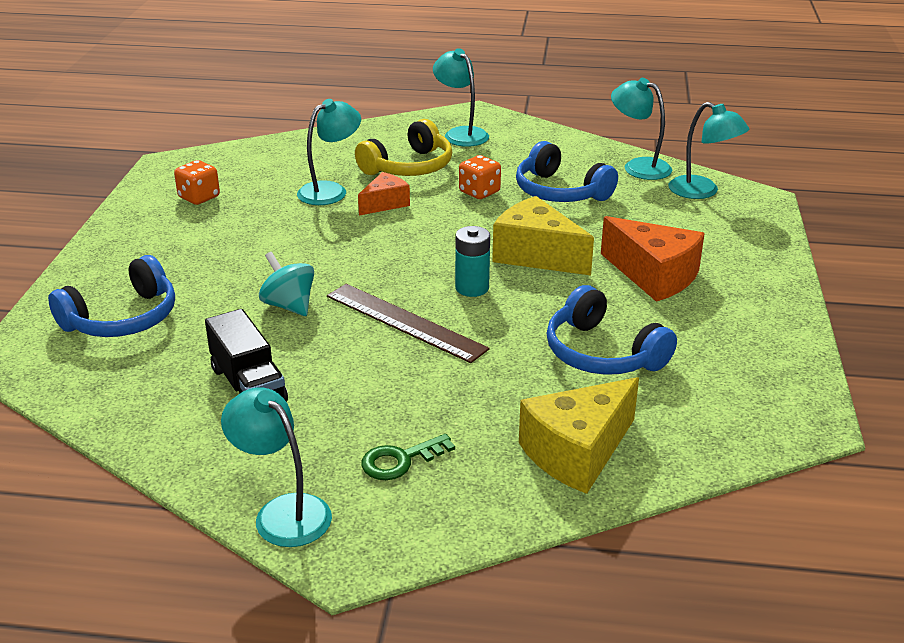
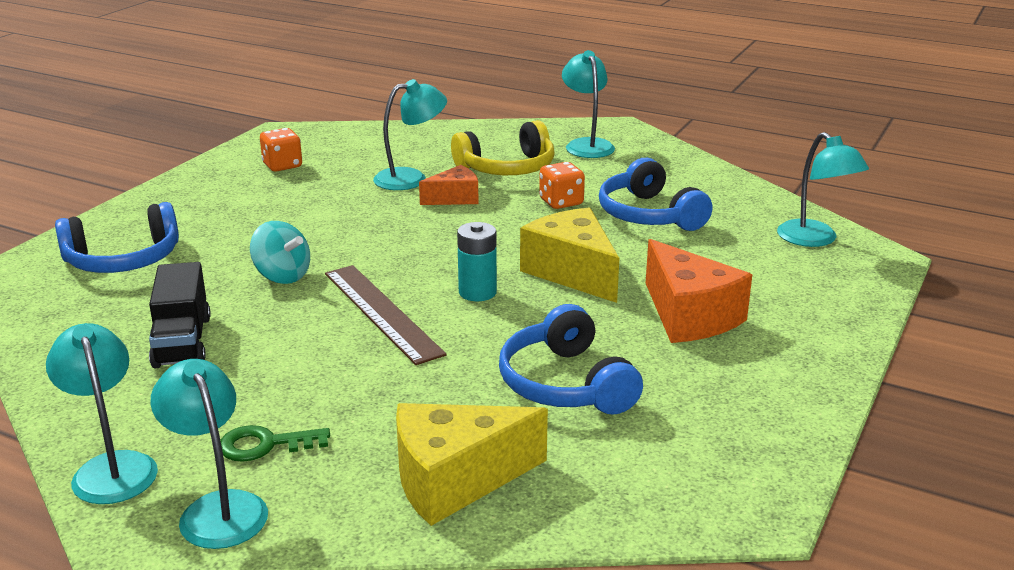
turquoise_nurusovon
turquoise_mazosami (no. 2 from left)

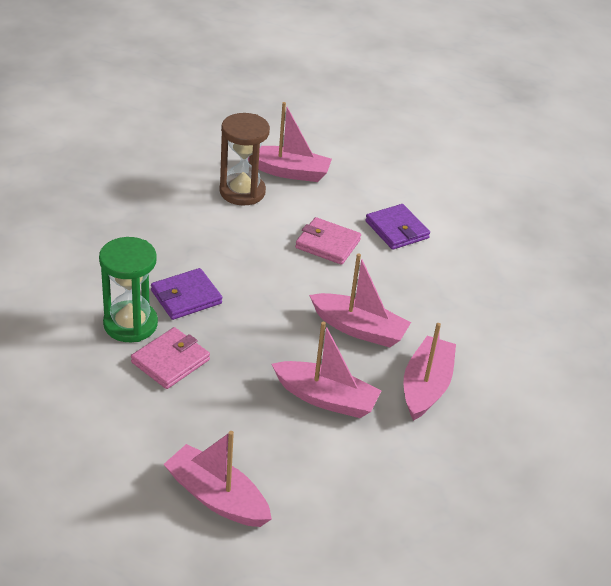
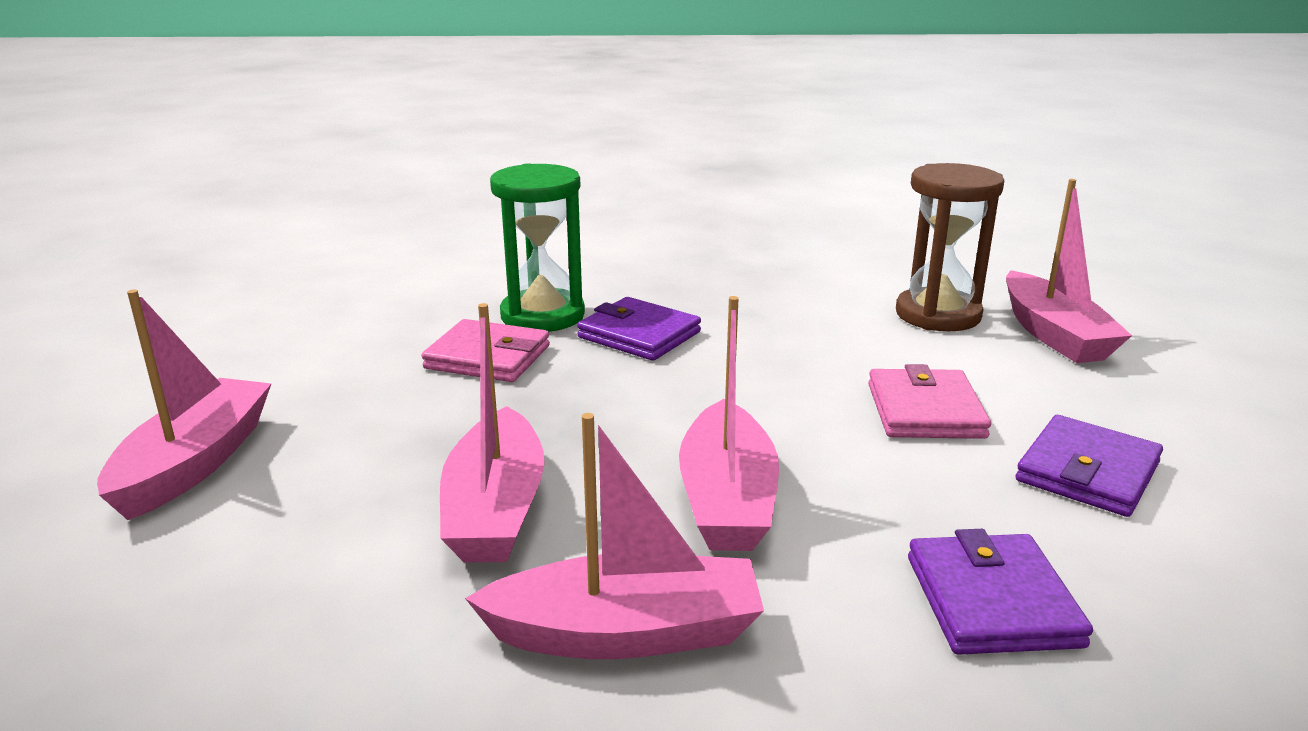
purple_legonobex (no. 2 from left)

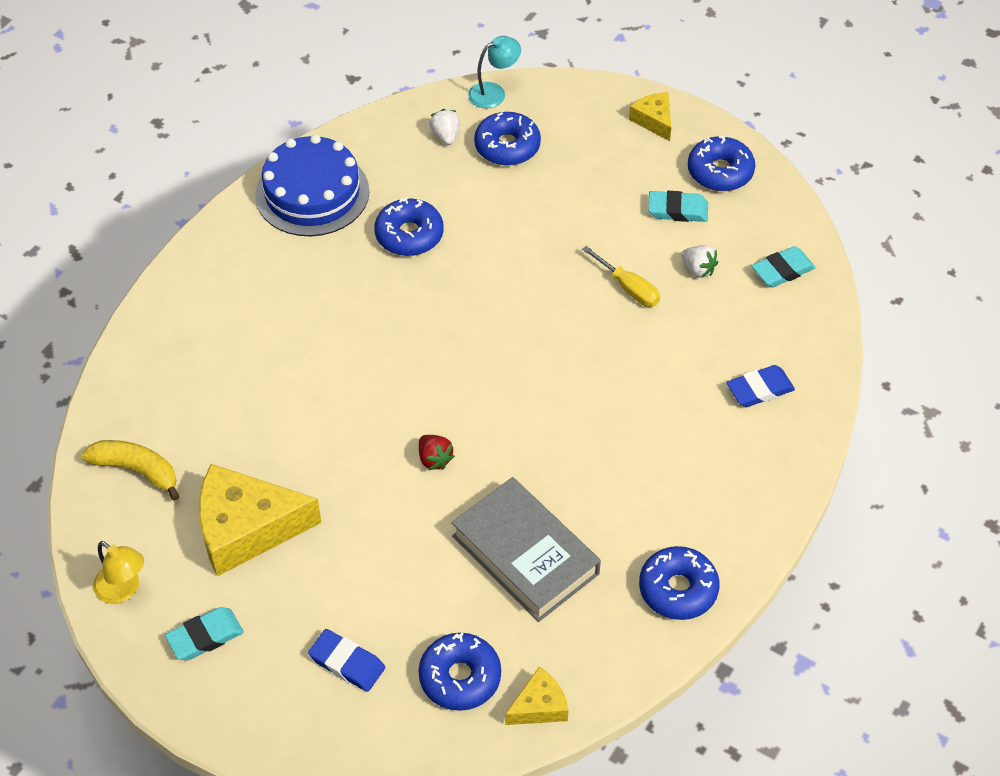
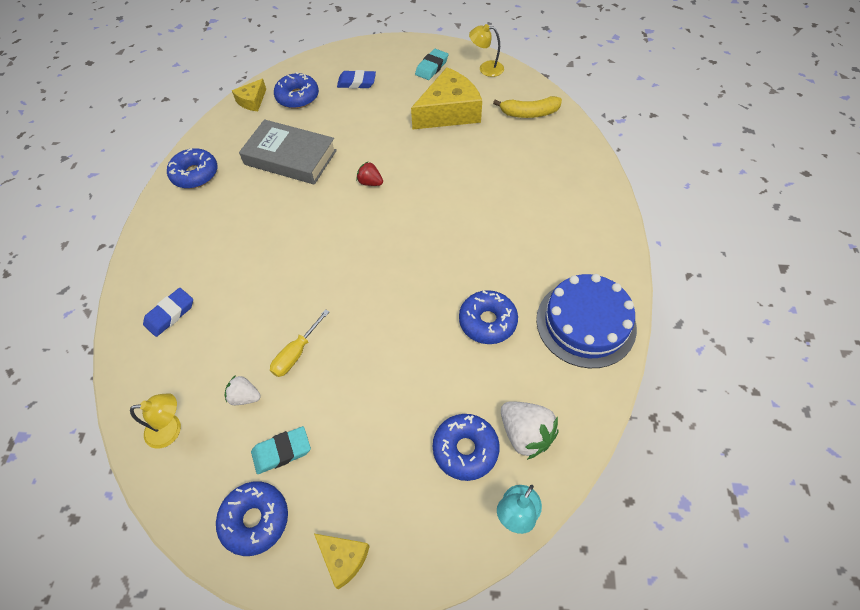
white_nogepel (no. 2 from left)
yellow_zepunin
yellow_mazosami (no. 1 from left)

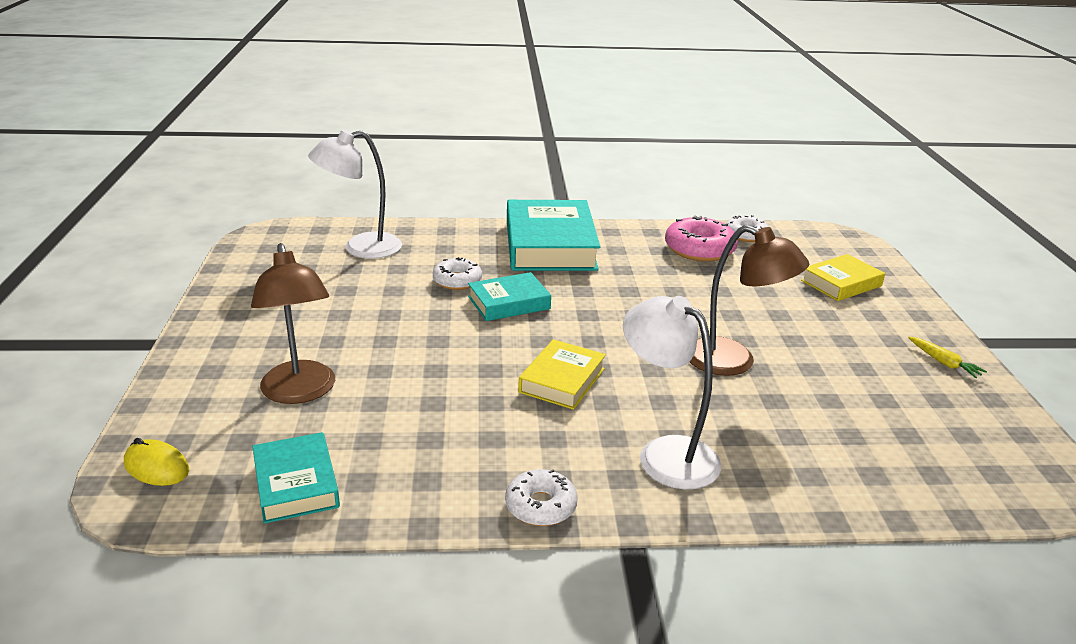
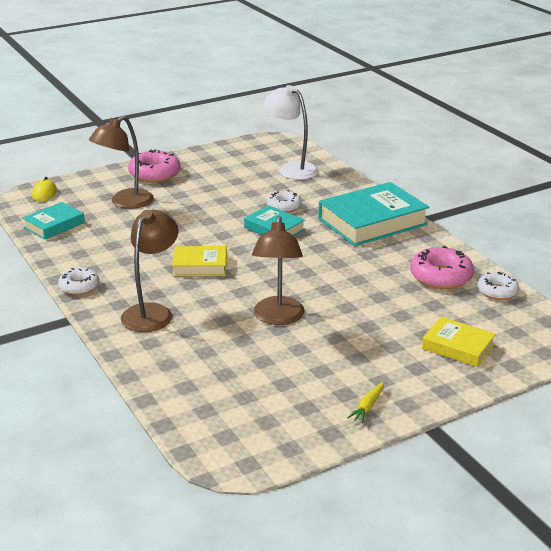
brown_mazosami (no. 2 from left)
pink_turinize (no. 1 from left)

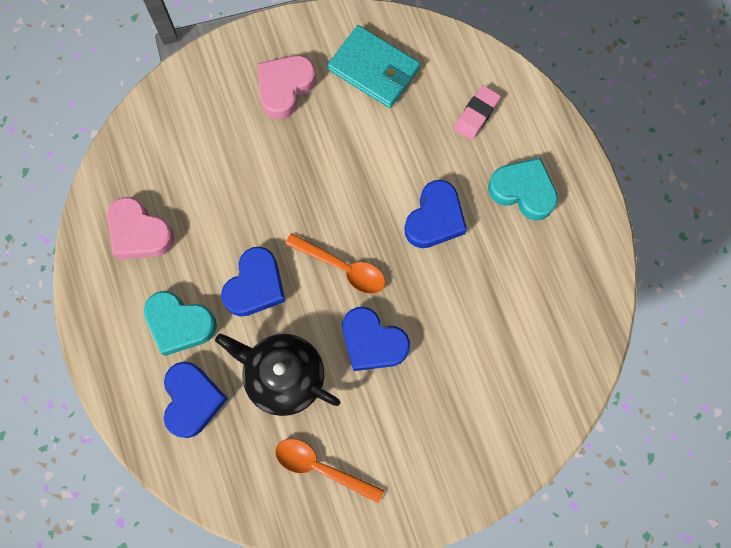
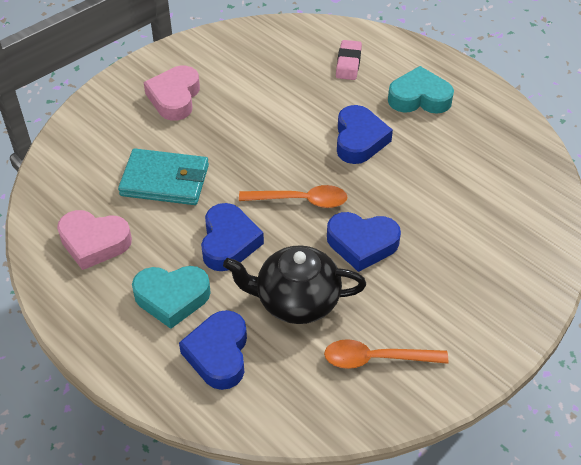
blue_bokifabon (no. 1 from left)
turquoise_legonobex

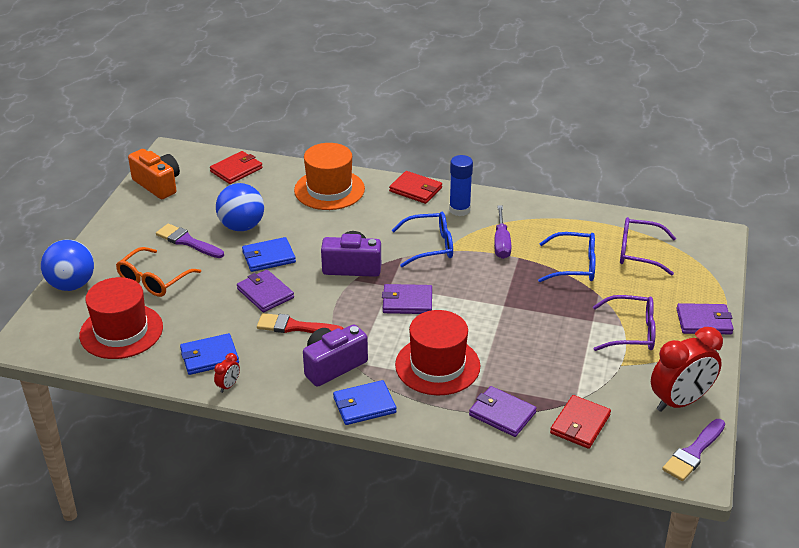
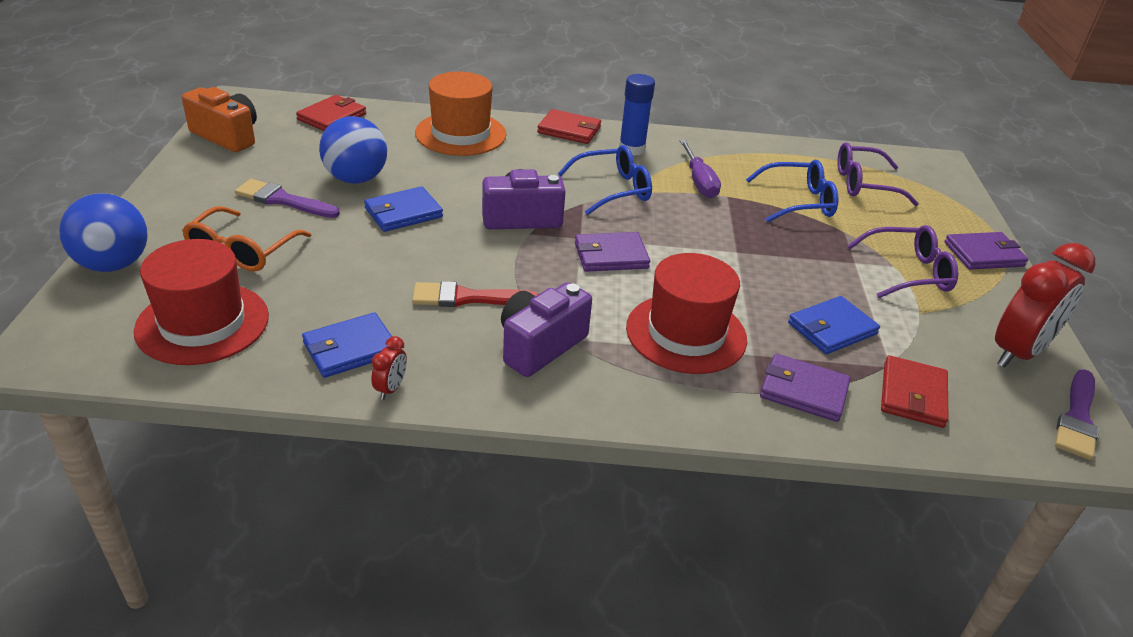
purple_legonobex (no. 1 from left in the first image)
blue_legonobex (no. 3 from left)

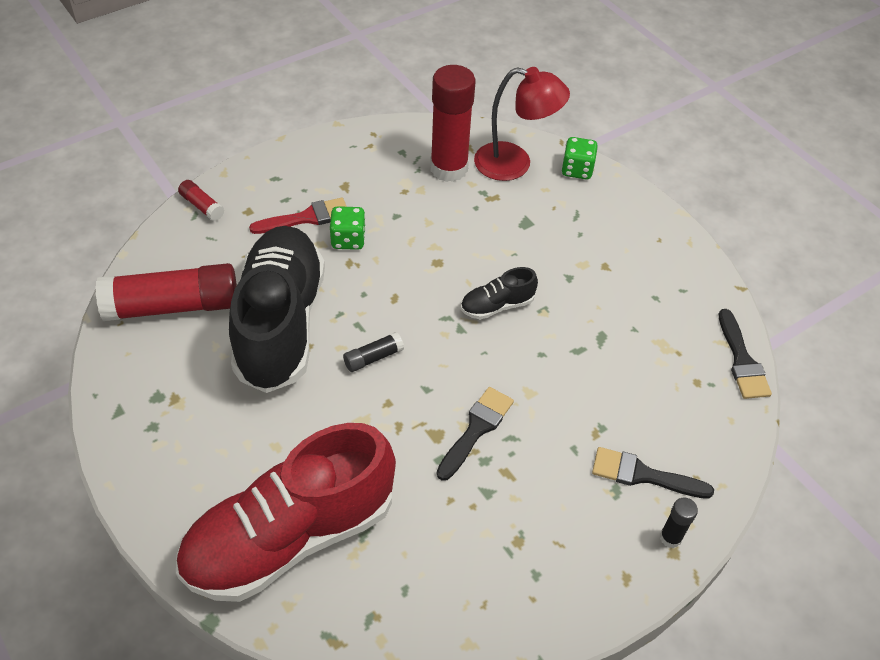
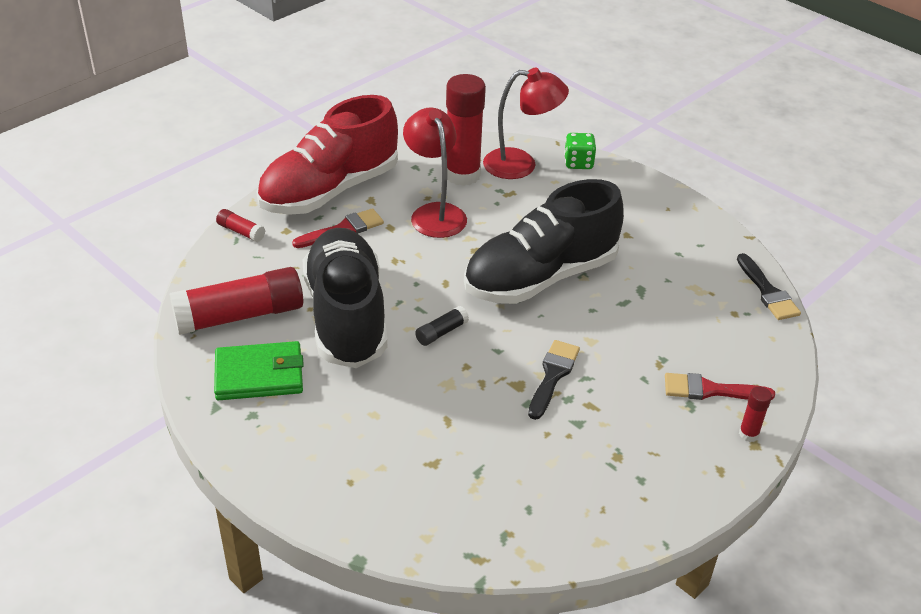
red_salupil
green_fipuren (no. 1 from left in the first image)
black_salupil (no. 2 from left)
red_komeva (no. 2 from left)
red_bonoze (no. 4 from left)
green_legonobex
red_mazosami (no. 1 from left)

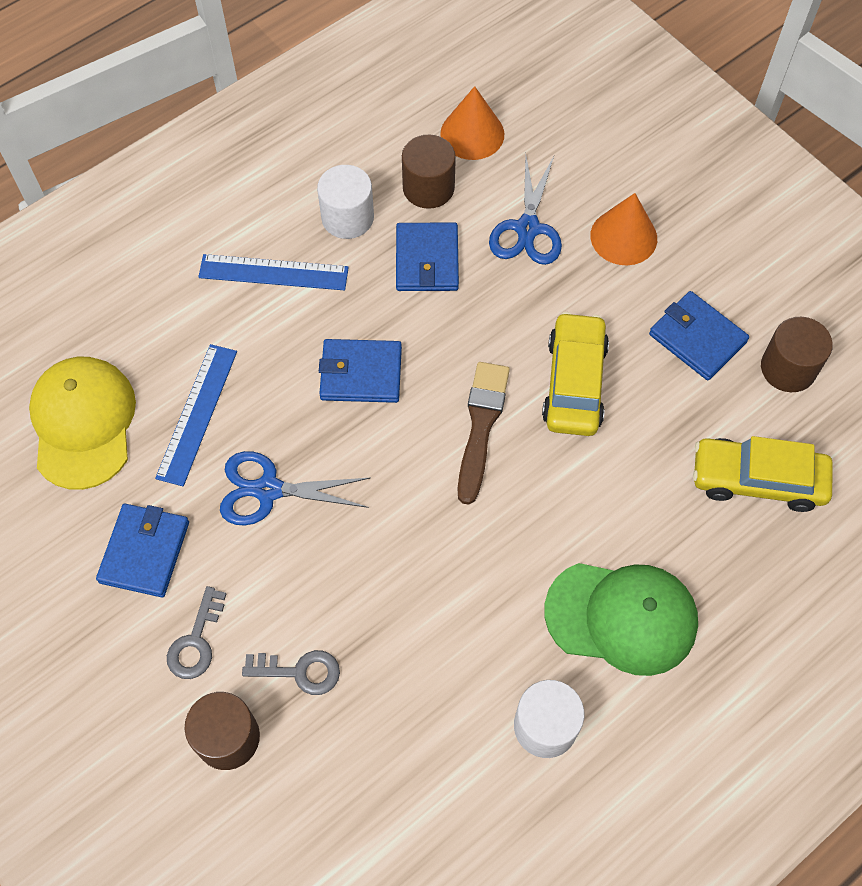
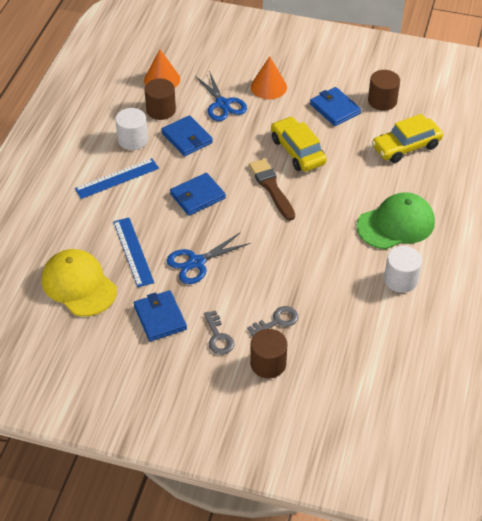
blue_legonobex (no. 4 from left)

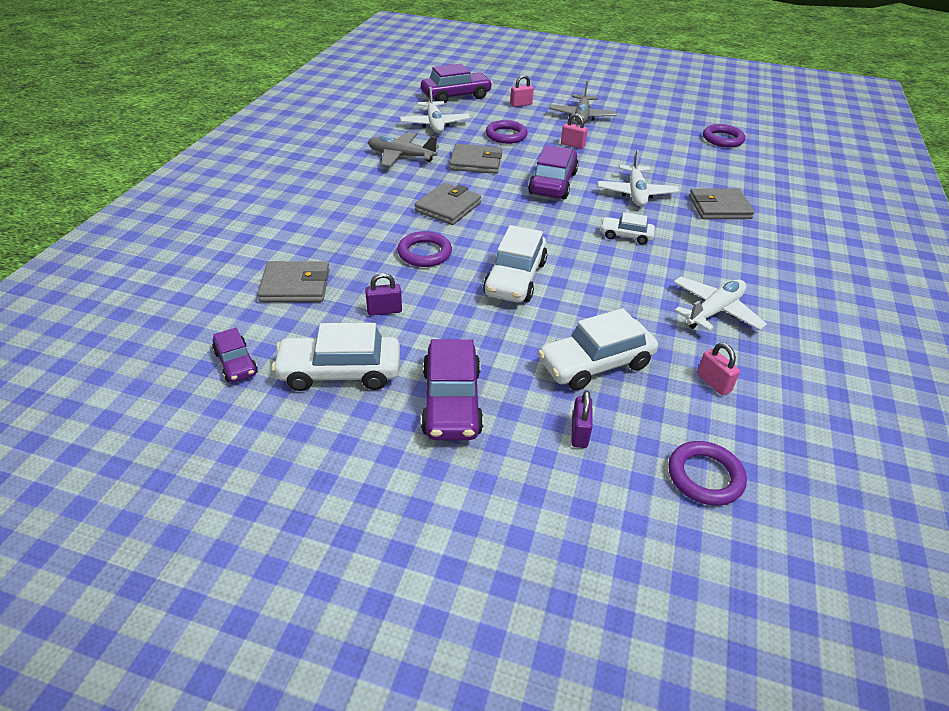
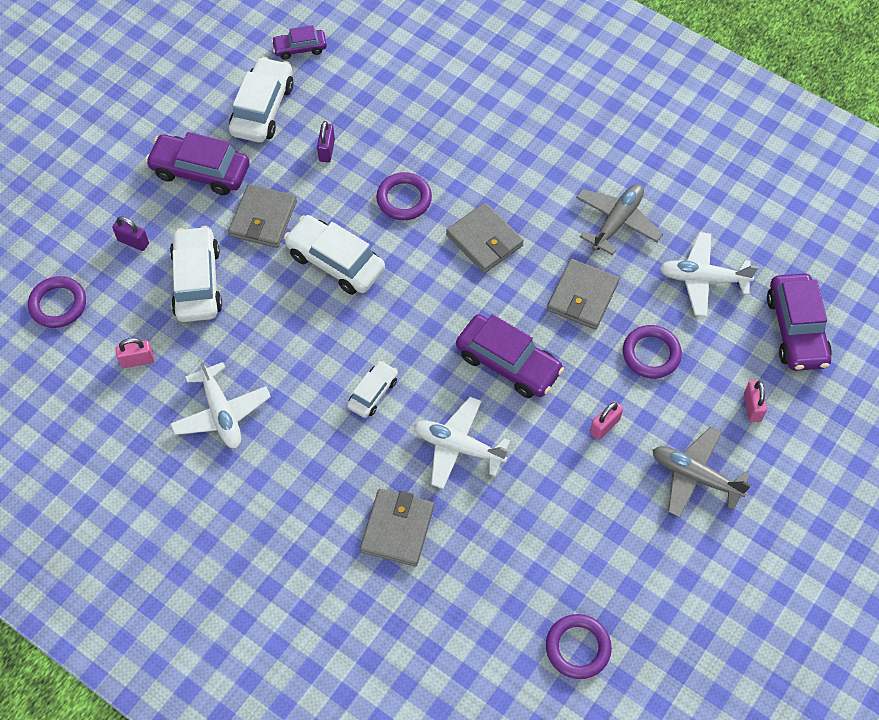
grey_legonobex (no. 1 from left)

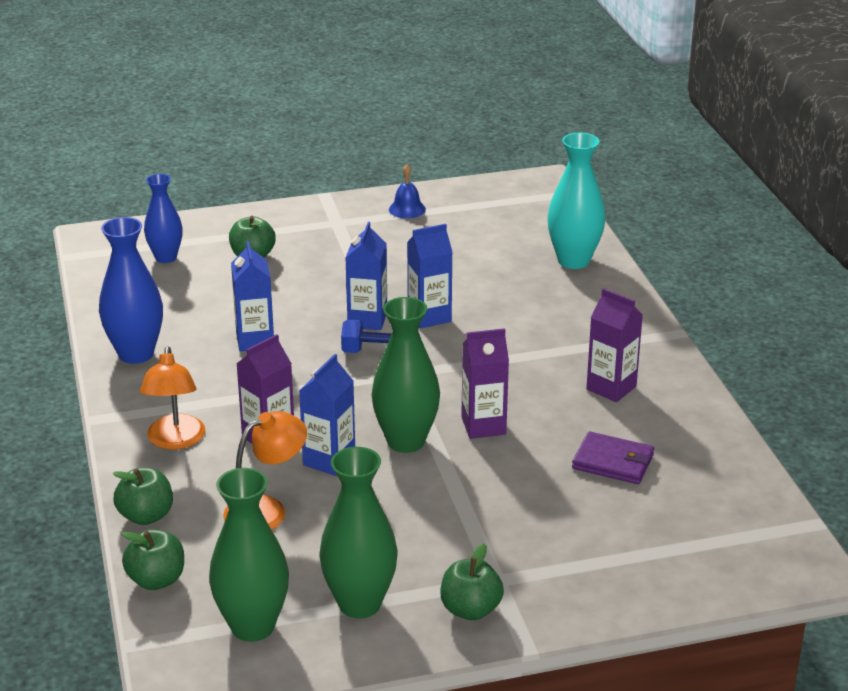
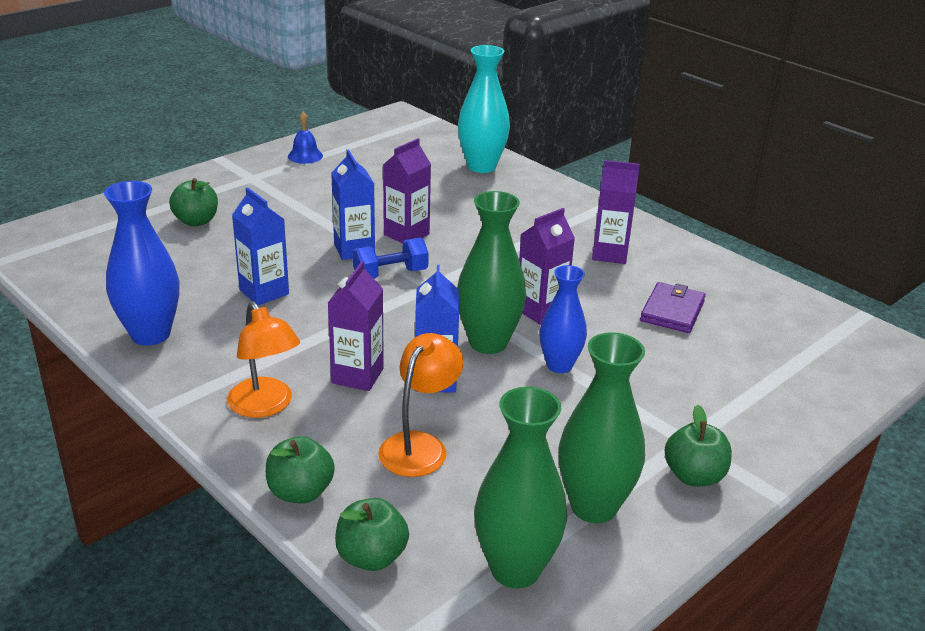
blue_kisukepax (no. 2 from left)
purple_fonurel (no. 2 from left)
purple_legonobex

